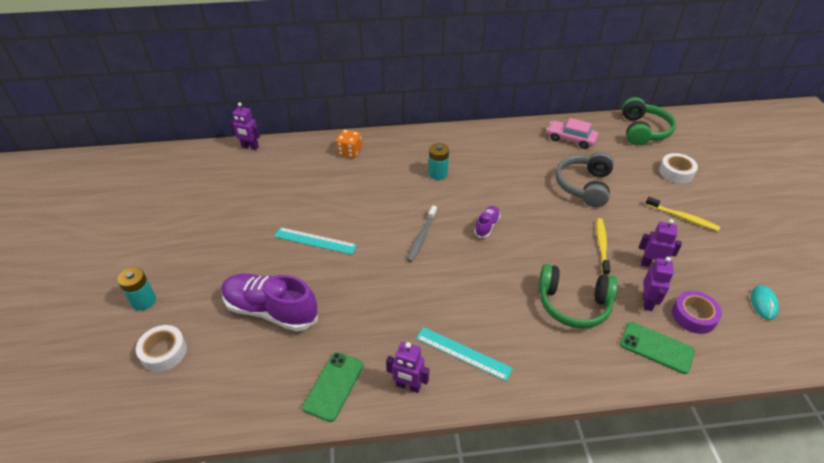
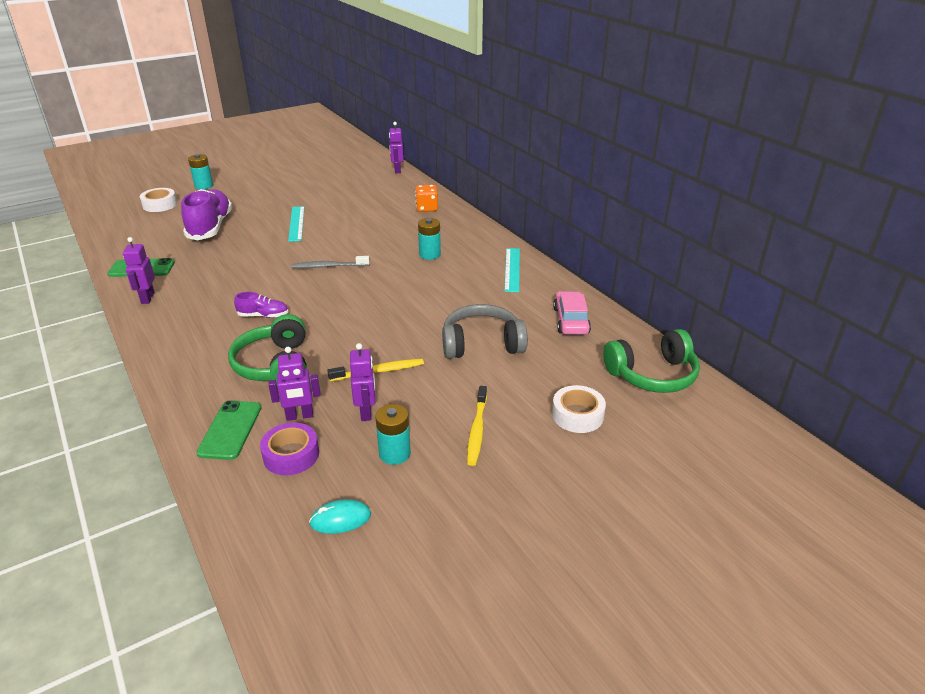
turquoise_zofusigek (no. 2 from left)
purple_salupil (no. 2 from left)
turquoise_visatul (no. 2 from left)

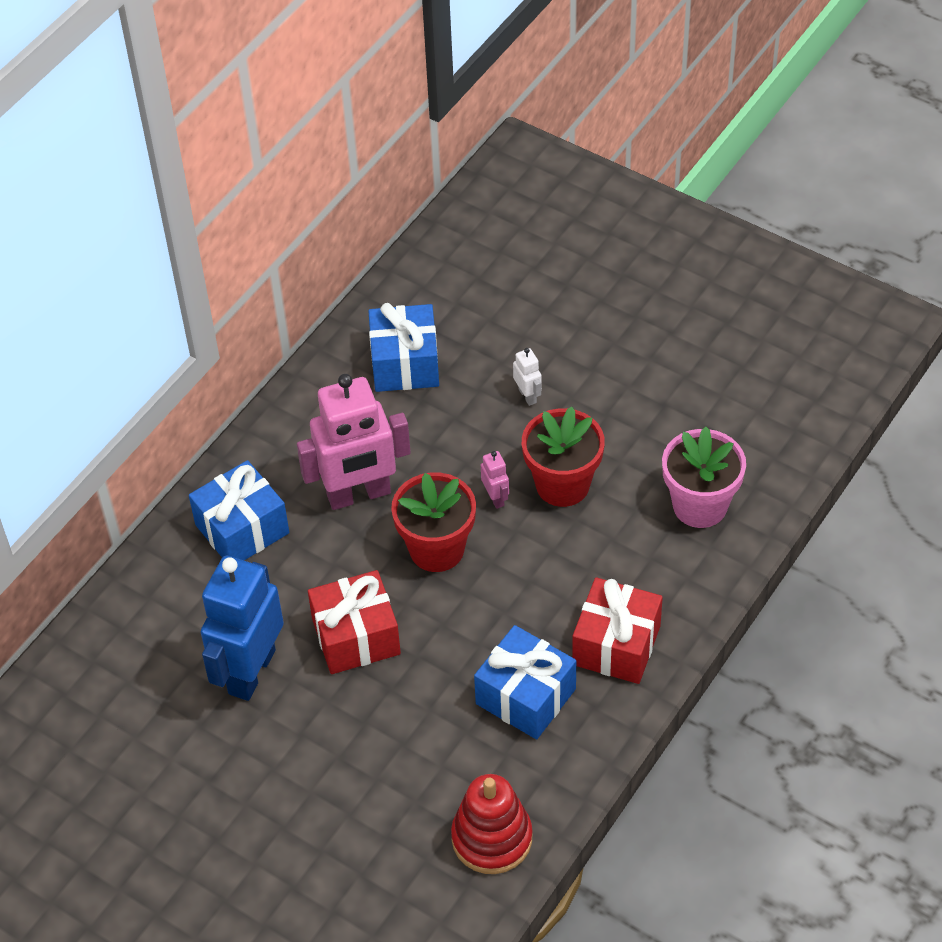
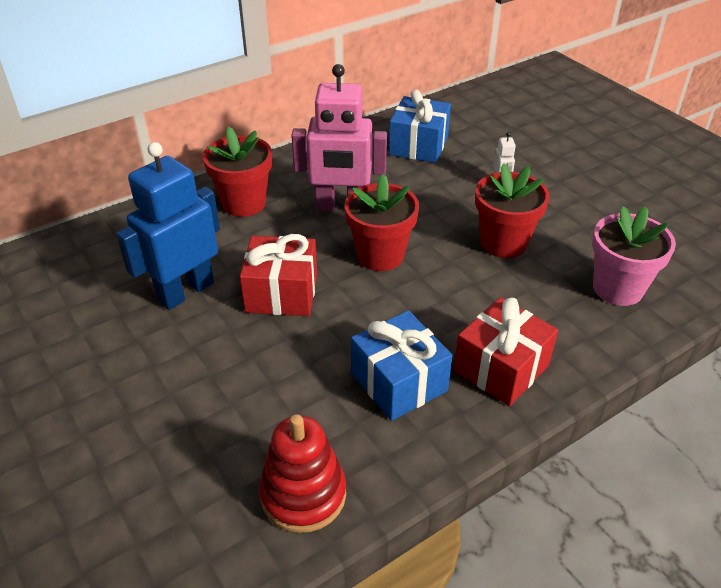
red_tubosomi (no. 1 from left)
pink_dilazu (no. 2 from left in the first image)

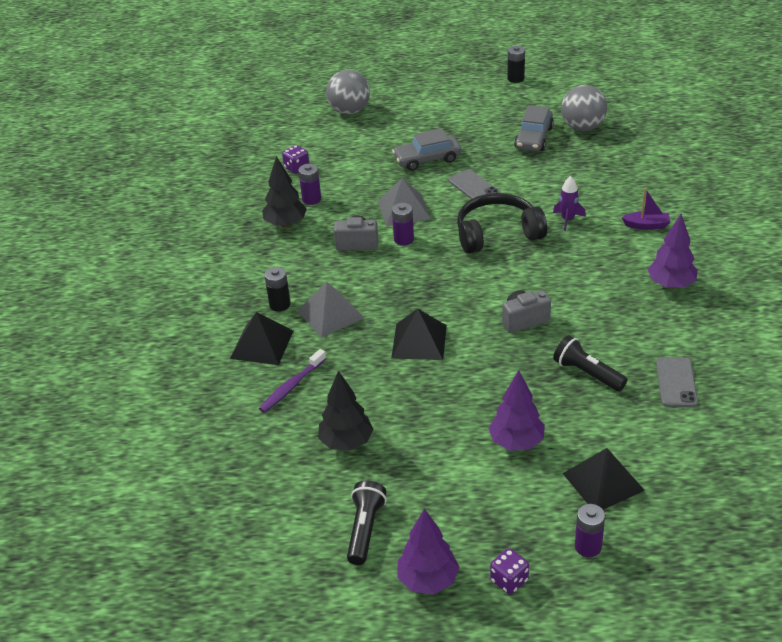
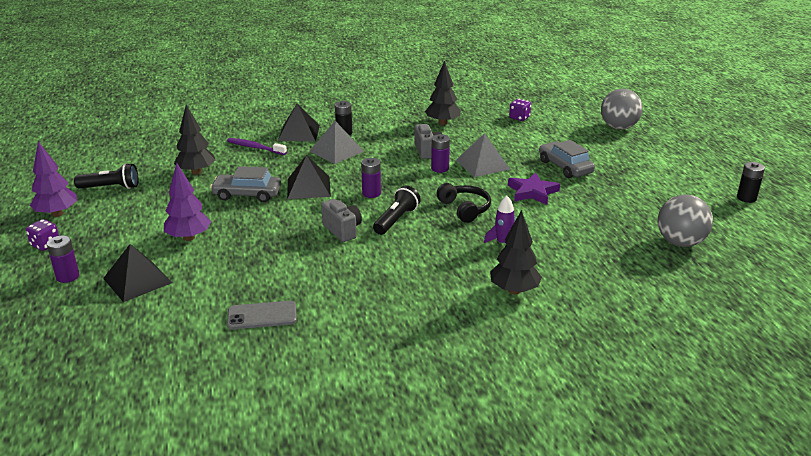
purple_visatul (no. 2 from left)
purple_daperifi
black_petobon
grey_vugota (no. 1 from left)
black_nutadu (no. 2 from left)
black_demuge (no. 3 from left)
purple_demuge (no. 3 from left in the first image)

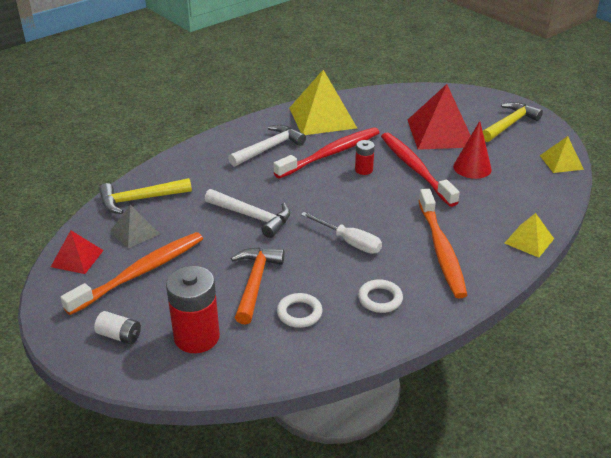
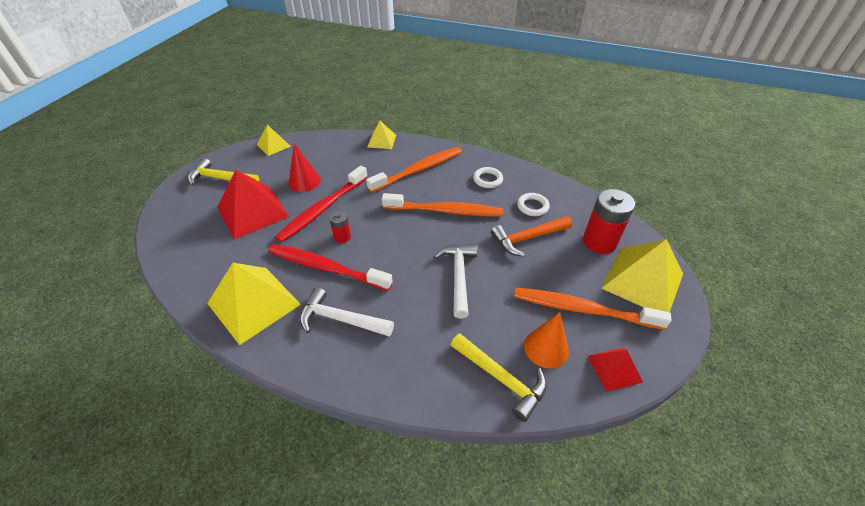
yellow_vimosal (no. 4 from left)
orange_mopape
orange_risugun (no. 2 from left)

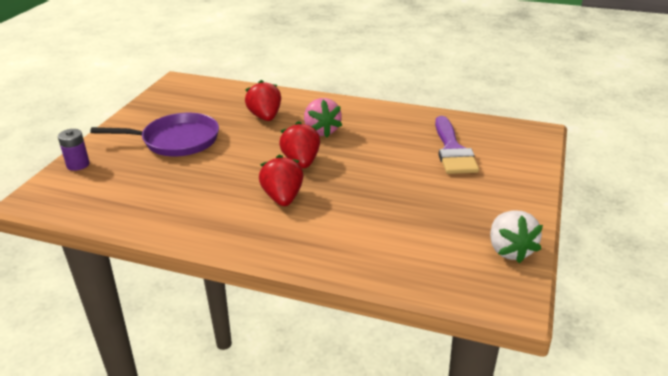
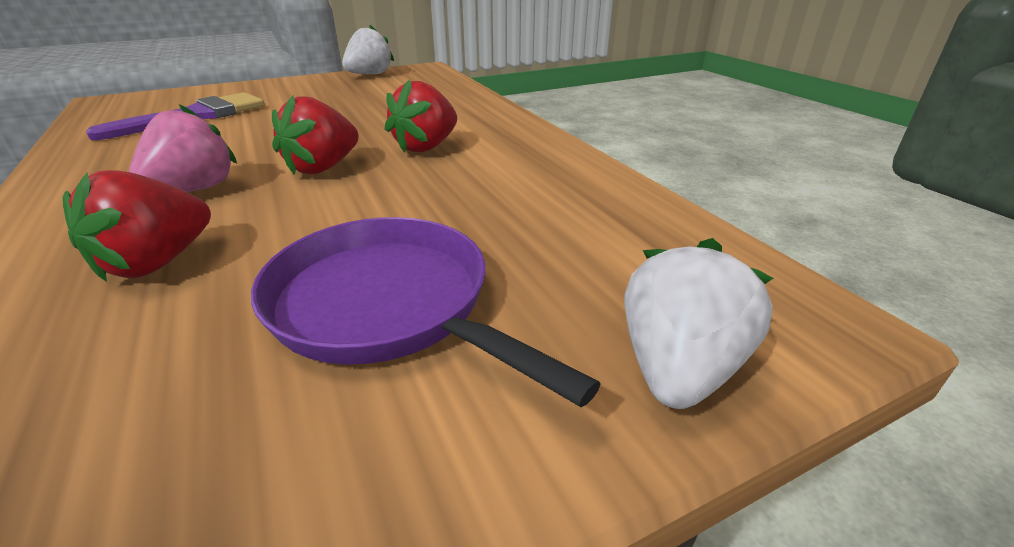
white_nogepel (no. 2 from left)

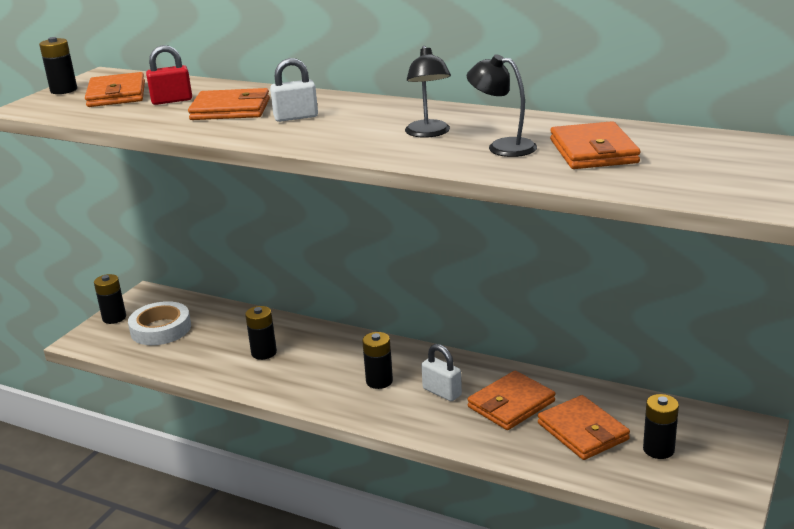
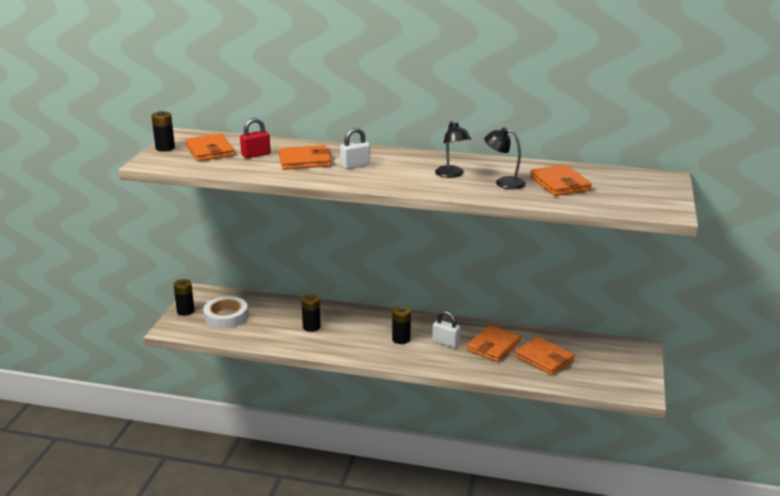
black_visatul (no. 5 from left in the first image)

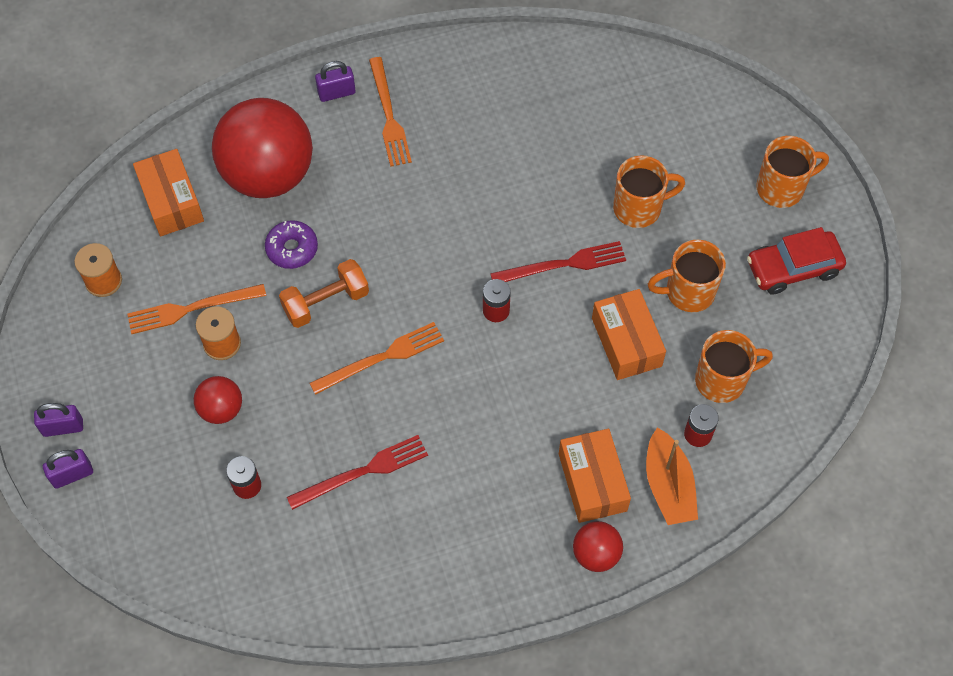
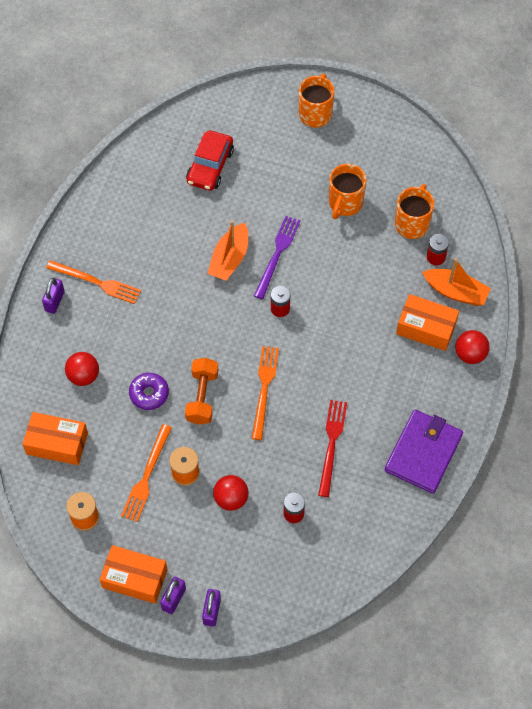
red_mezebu (no. 1 from left)
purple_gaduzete
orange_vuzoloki (no. 2 from left)
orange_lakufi (no. 1 from left in the first image)
red_vugota
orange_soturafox (no. 1 from left)
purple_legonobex

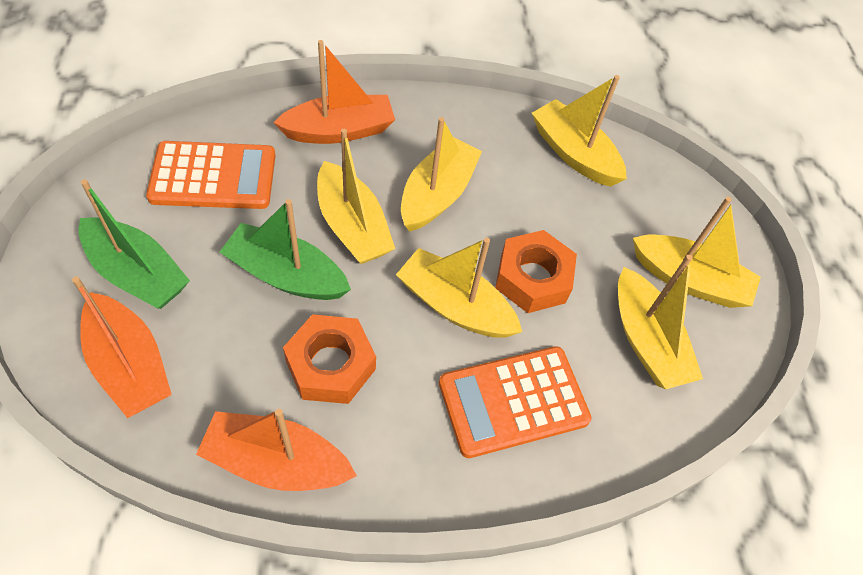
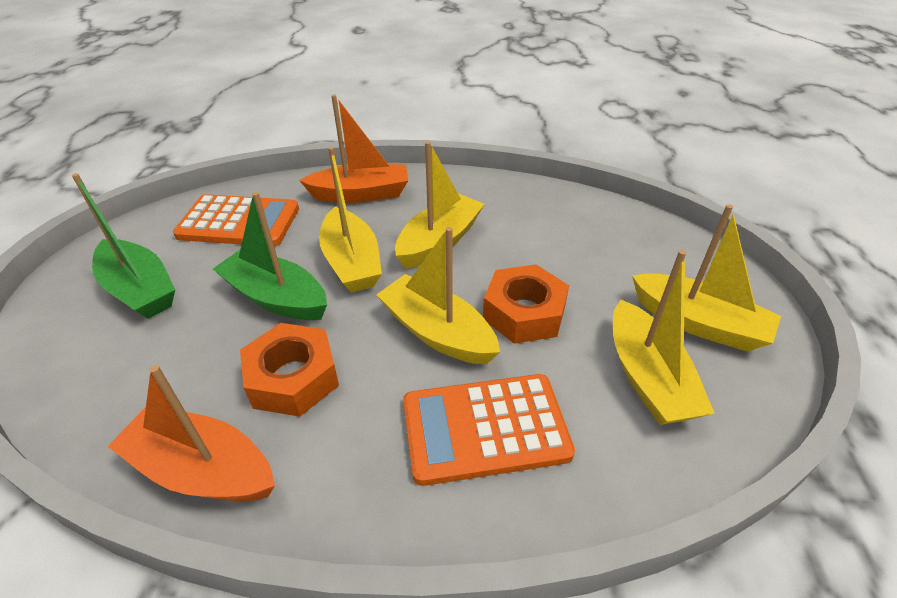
orange_soturafox (no. 1 from left in the first image)
yellow_soturafox (no. 4 from left in the first image)

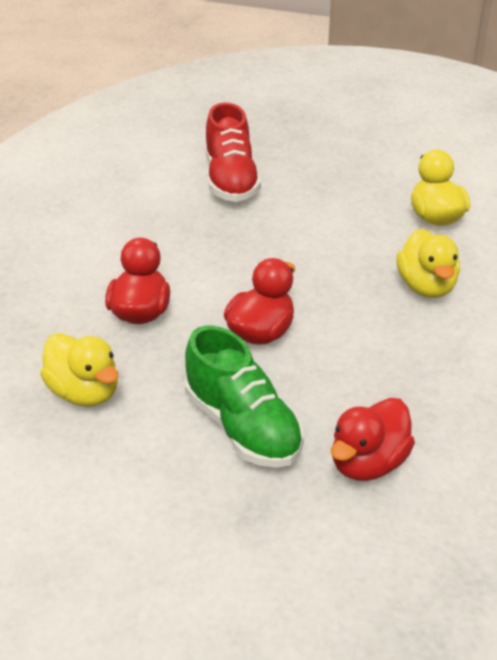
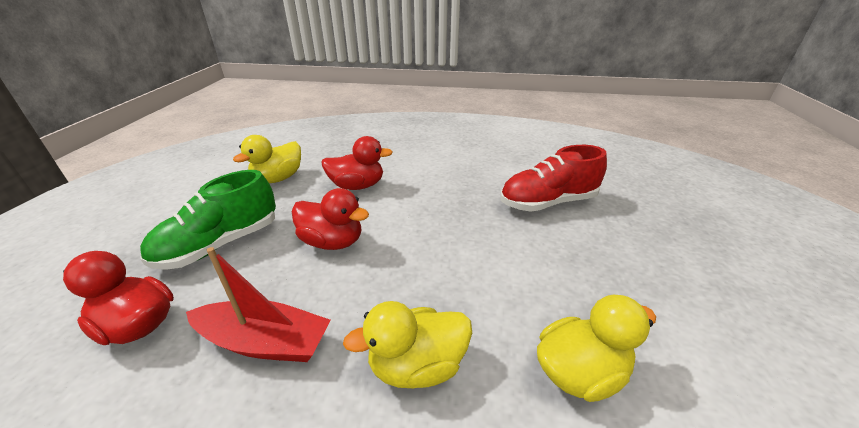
red_soturafox

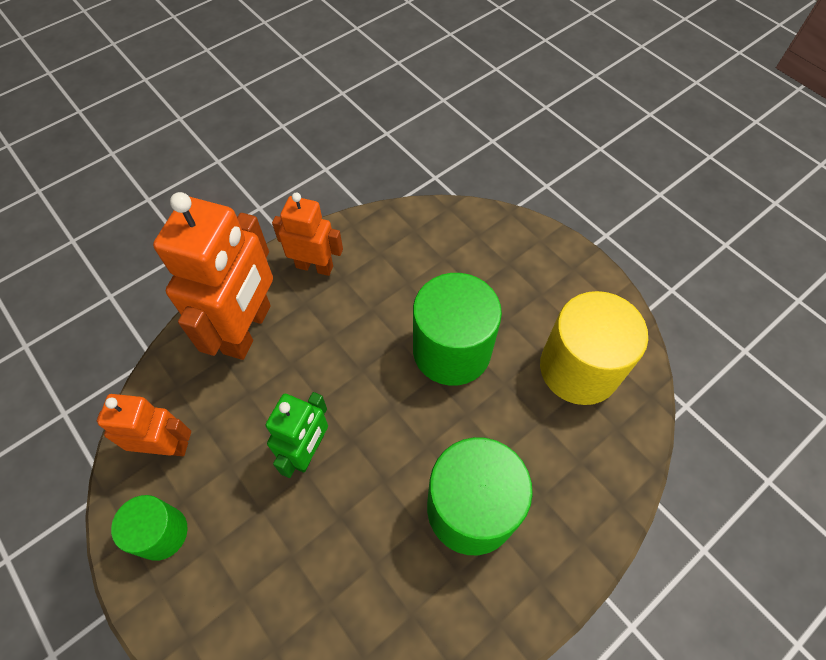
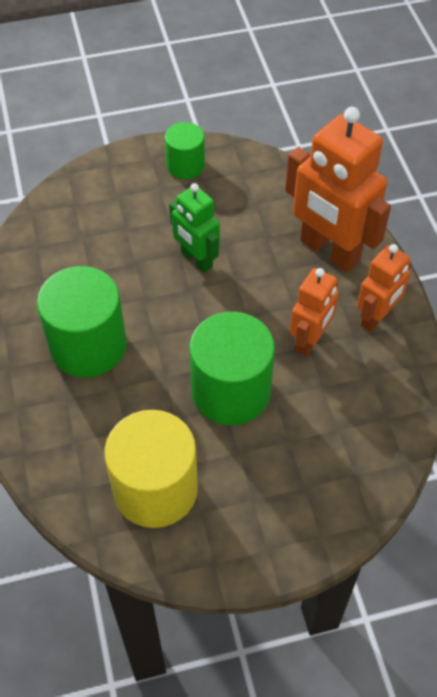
orange_dilazu (no. 1 from left)

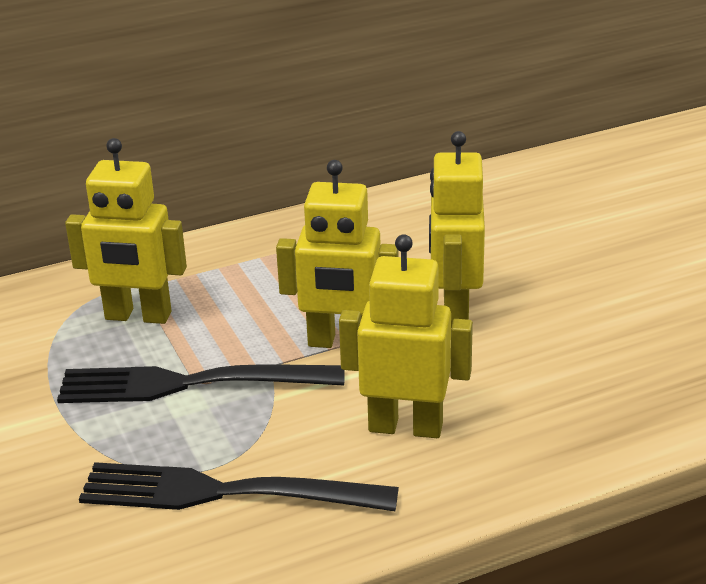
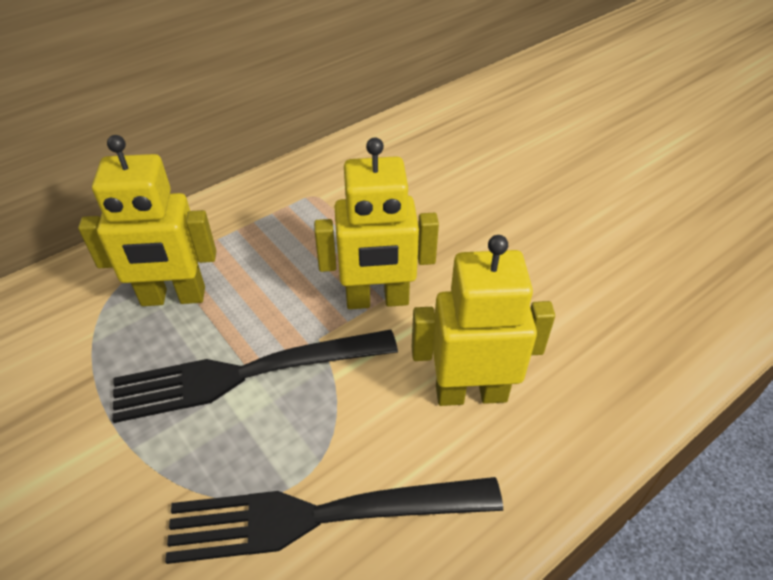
yellow_dilazu (no. 4 from left in the first image)

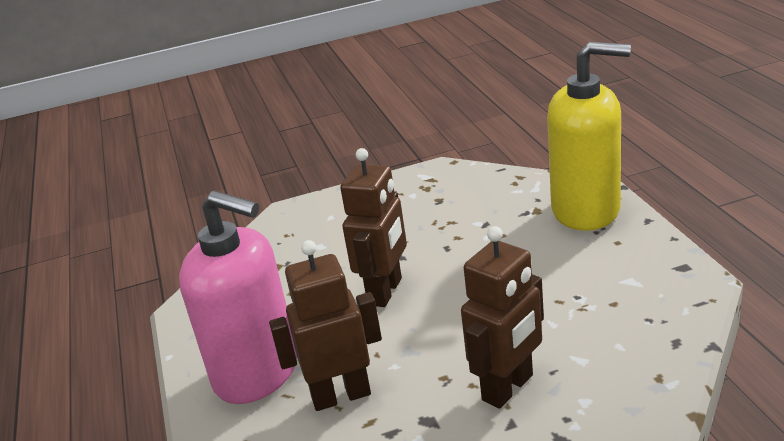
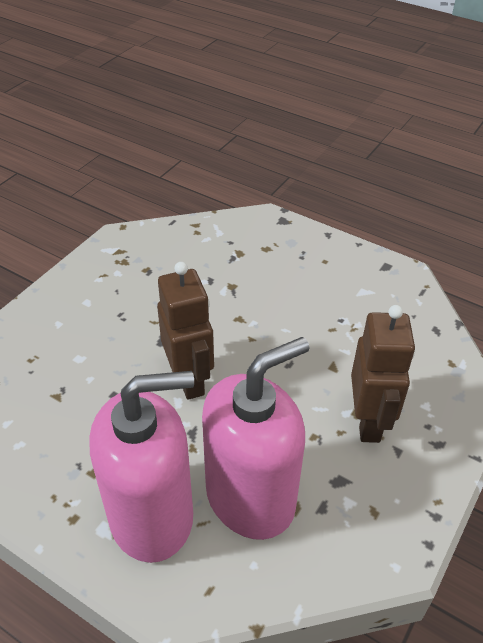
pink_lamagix (no. 2 from left)
yellow_lamagix

